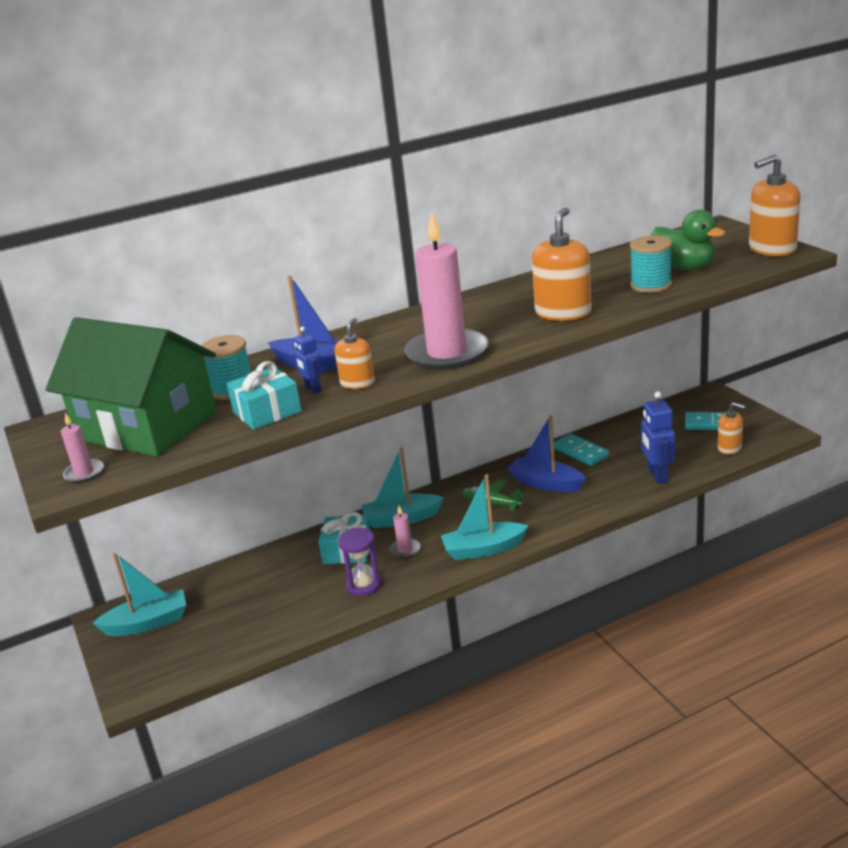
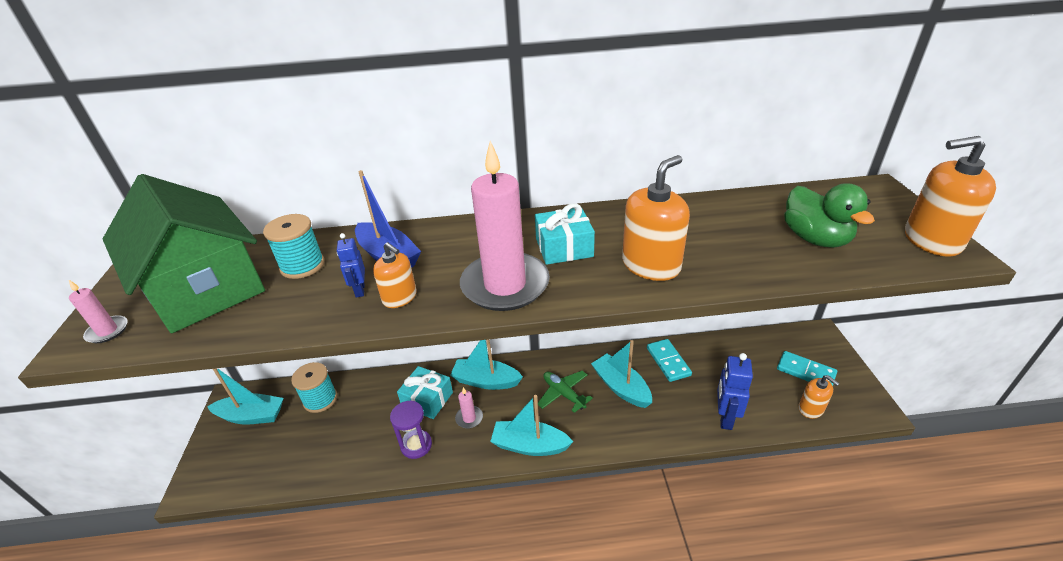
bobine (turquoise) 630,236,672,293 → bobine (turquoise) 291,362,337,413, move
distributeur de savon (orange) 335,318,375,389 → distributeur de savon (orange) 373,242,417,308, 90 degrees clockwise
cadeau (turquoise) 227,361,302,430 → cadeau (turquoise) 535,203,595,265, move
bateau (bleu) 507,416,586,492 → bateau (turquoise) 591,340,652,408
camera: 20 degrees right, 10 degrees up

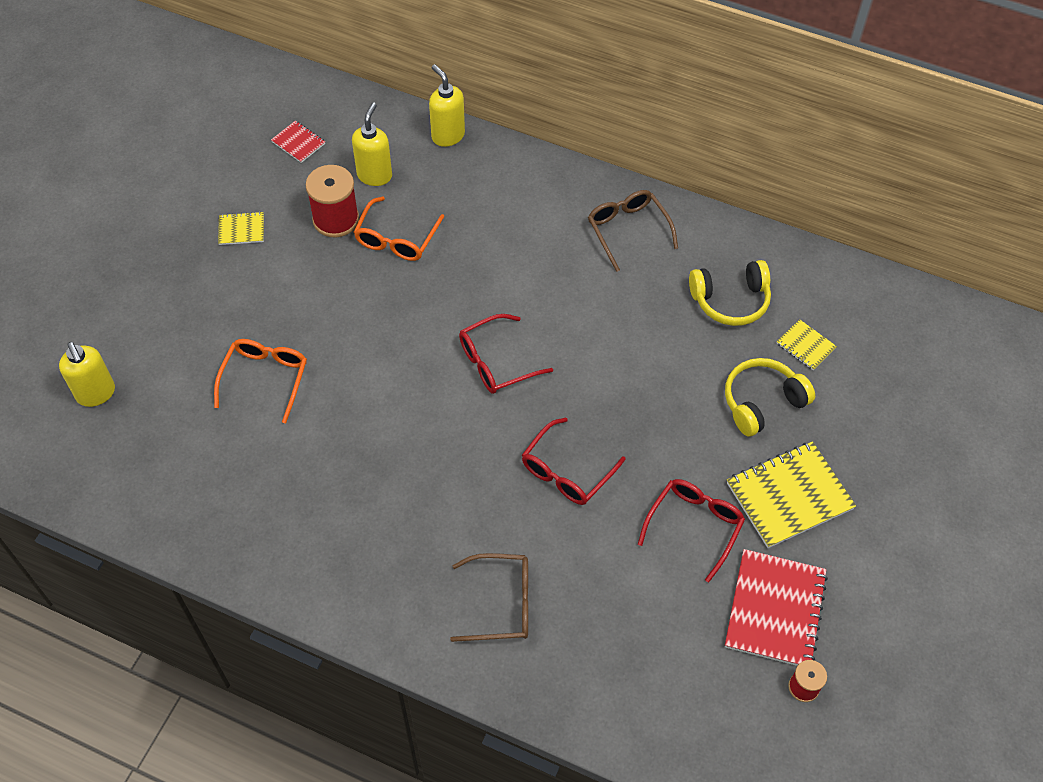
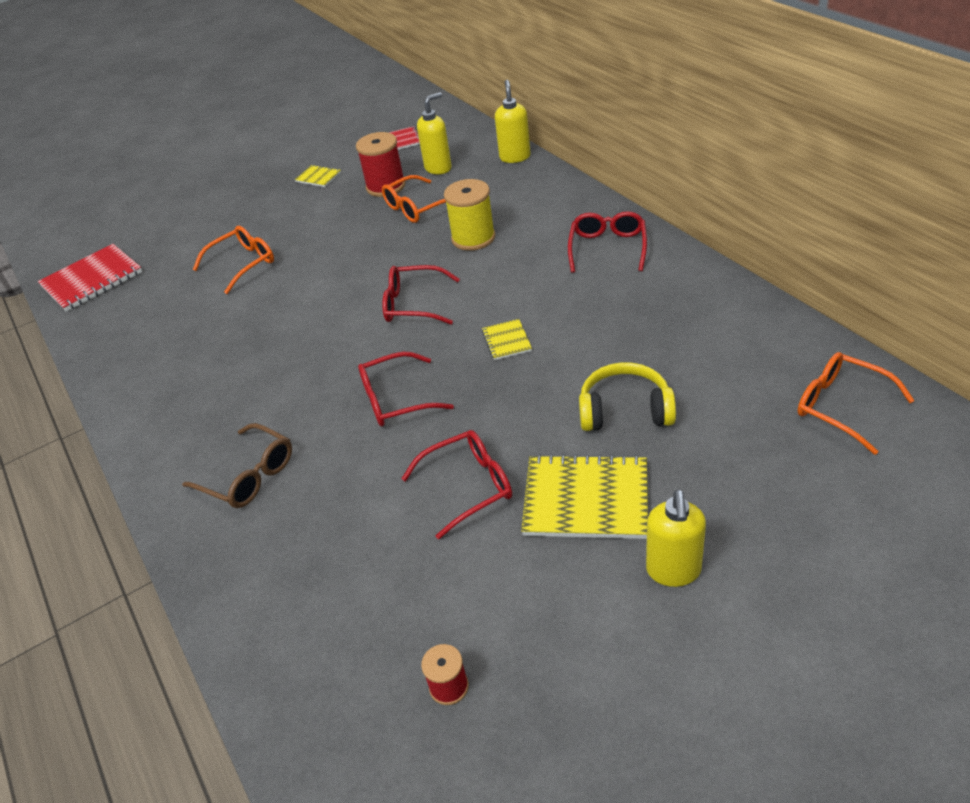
lunettes (marron) 588,190,678,272 → lunettes (rouge) 568,211,647,273
casque audio (jaune) 689,260,771,326 → -
carnet (jaune) 777,319,837,370 → carnet (jaune) 482,319,532,360, move
distributeur de savon (jaune) 59,342,115,407 → distributeur de savon (jaune) 646,490,706,587, move
carnet (rouge) 725,549,828,666 → carnet (rouge) 38,244,142,312, move
- → bobine (jaune) 444,179,495,251
- → lunettes (orange) 797,352,915,455
camera: 40 degrees right, 15 degrees down

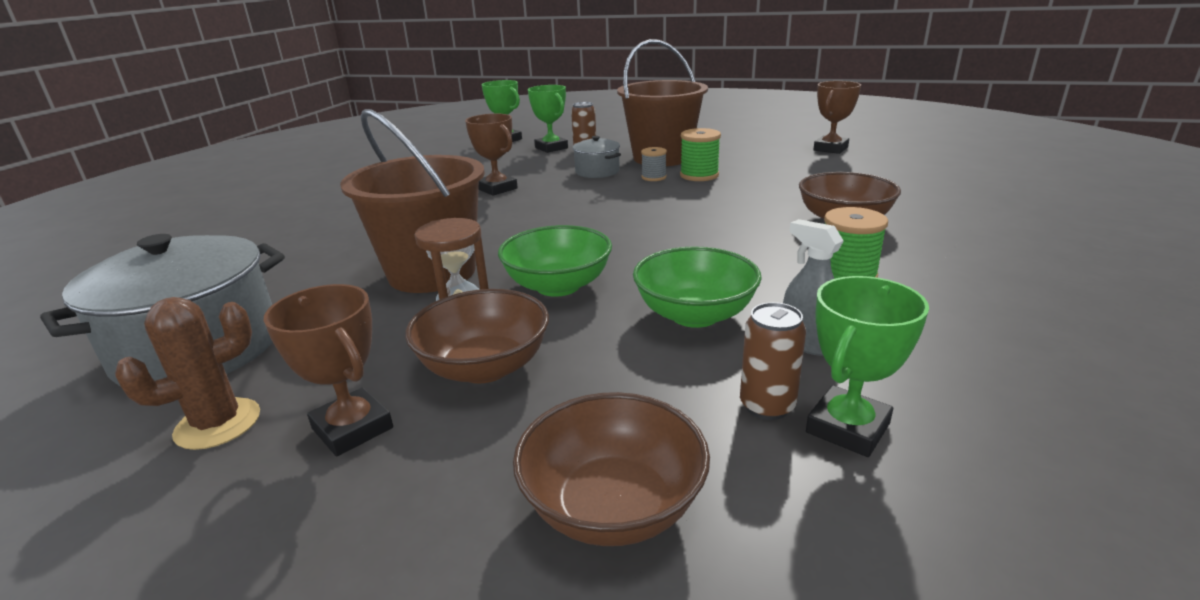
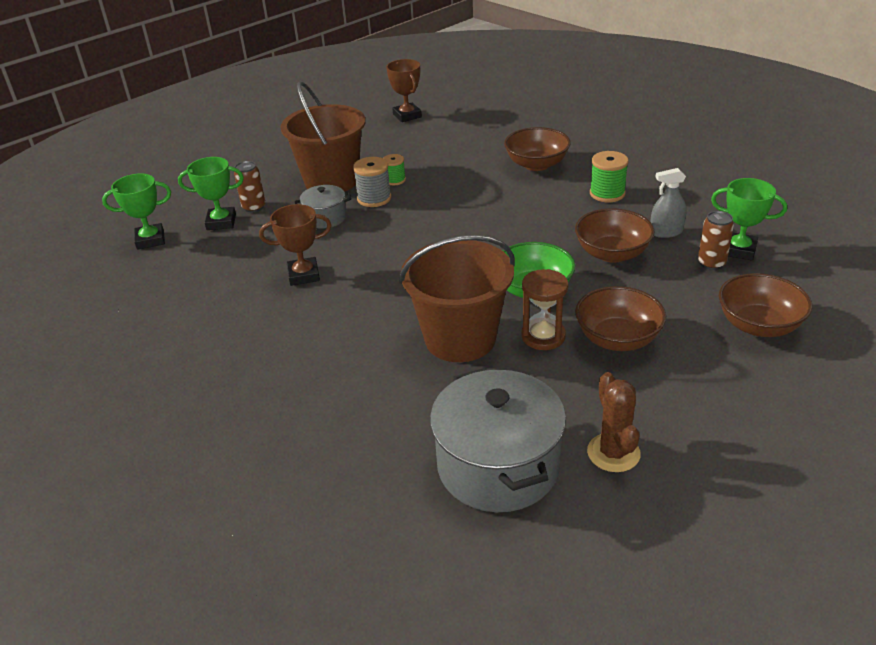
bobine (vert) 680,128,721,181 → bobine (vert) 383,154,406,185, x0.65
bobine (gris) 641,147,667,181 → bobine (gris) 353,157,391,207, x1.54
bol (vert) 633,247,762,328 → bol (marron) 575,208,655,263
trophée (vert) 806,276,929,457 → trophée (vert) 711,178,787,261, 45 degrees counterclockwise
trophée (marron) 264,284,393,457 → -
camera: 60 degrees left, 10 degrees up

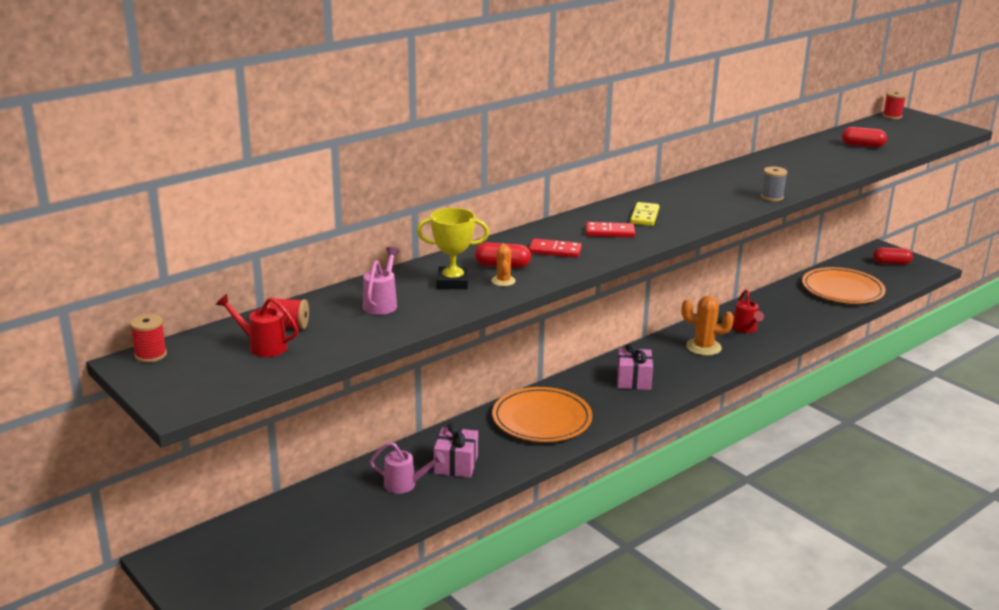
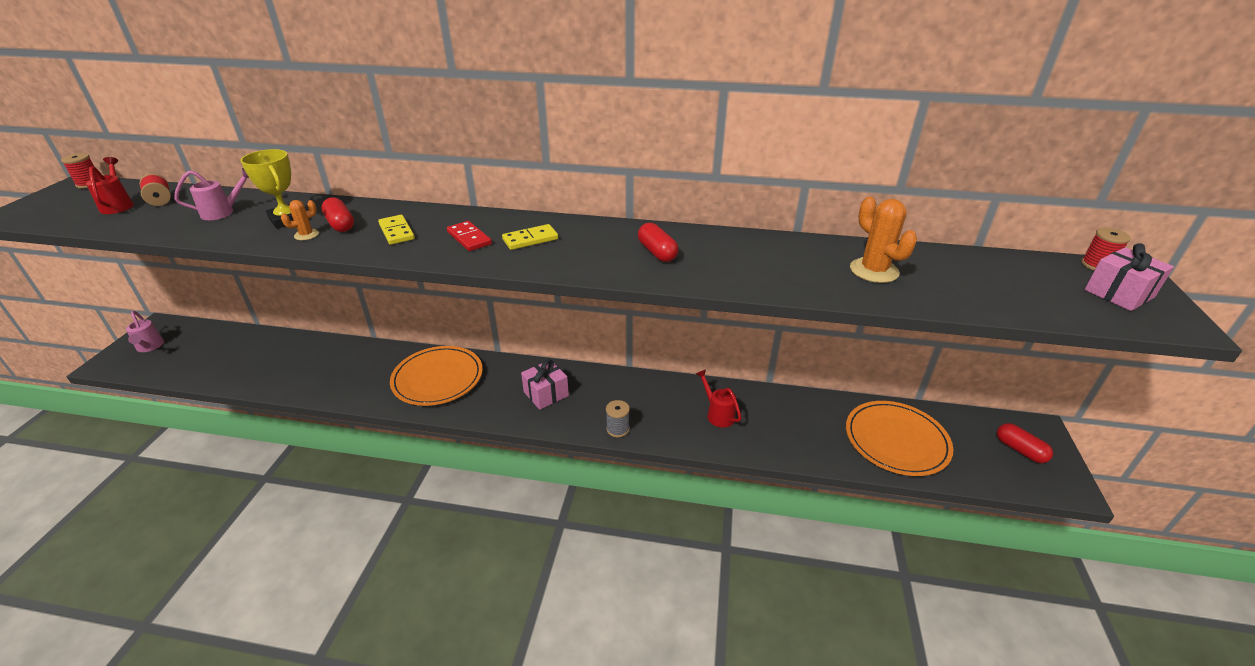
gélule (rouge) 842,127,887,148 → gélule (rouge) 638,223,678,262, move
bobine (gris) 761,167,787,202 → bobine (gris) 606,400,630,437, move
domino (rouge) 529,239,582,258 → domino (jaune) 378,215,415,245
arrosoir (rouge) 732,289,764,333 → arrosoir (rouge) 696,369,742,427, 105 degrees clockwise
cactus (orange) 682,296,734,356 → cactus (orange) 850,197,917,283, move
cadeau (rose) 434,423,478,478 → cadeau (rose) 1084,243,1174,311, move
arrosoir (rose) 369,442,445,494 → arrosoir (rose) 126,311,164,352, move
camera: 50 degrees right, 10 degrees up

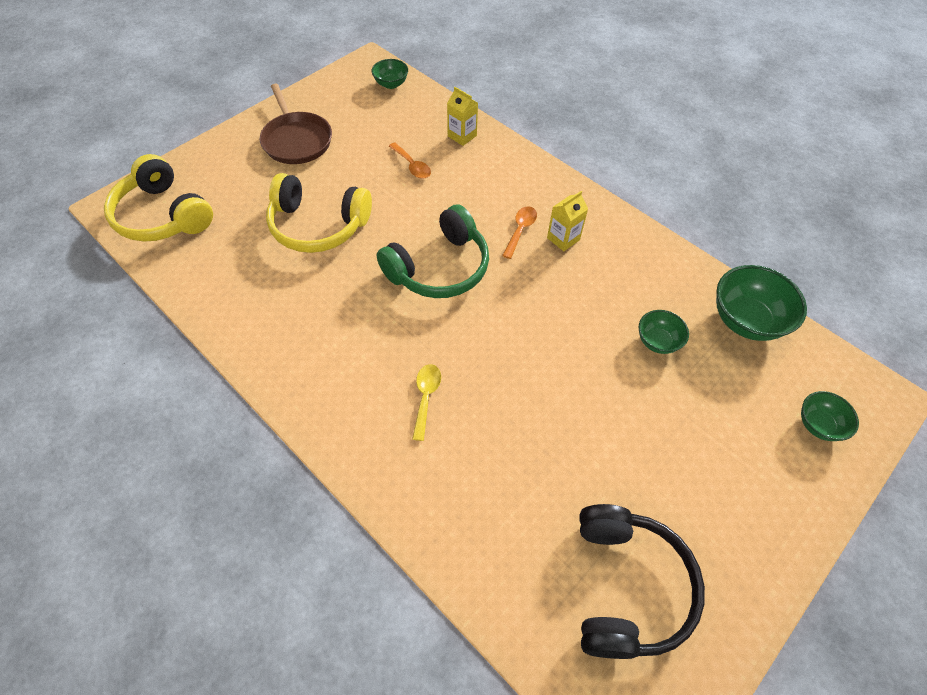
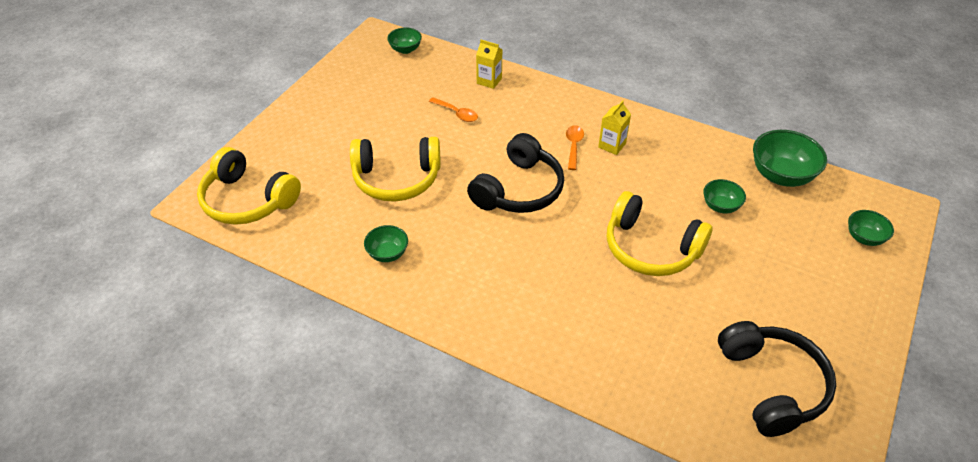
poêle (marron) 260,84,332,164 → -
casque audio (vert) 376,205,489,298 → casque audio (noir) 467,133,564,213
cuillère (jaune) 412,364,441,441 → -
- → casque audio (jaune) 607,191,713,276
- → bol (vert) 364,225,408,262
camera: 15 degrees left, 10 degrees down

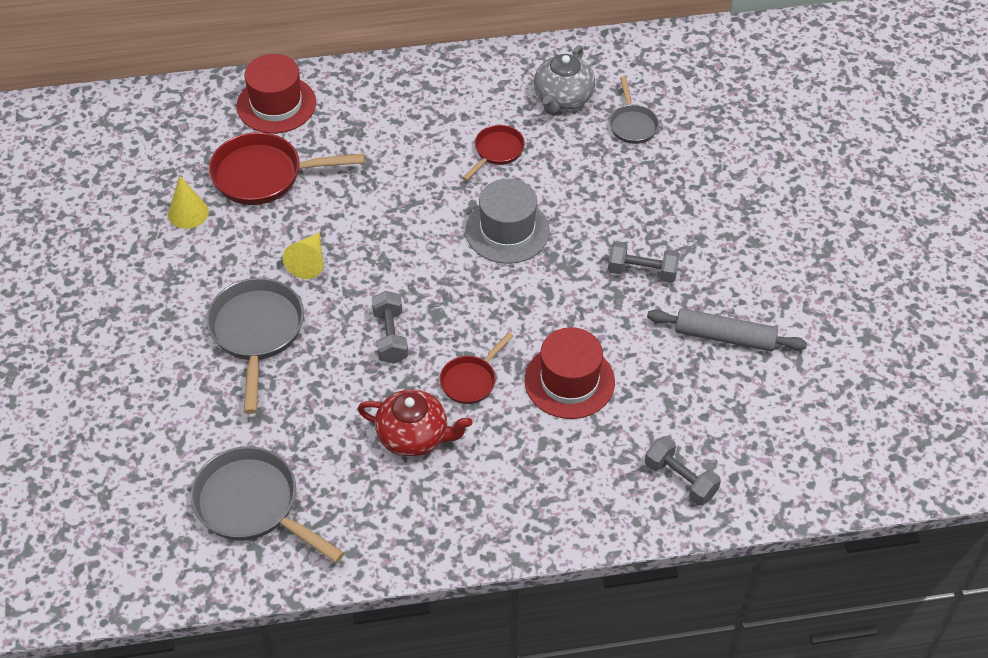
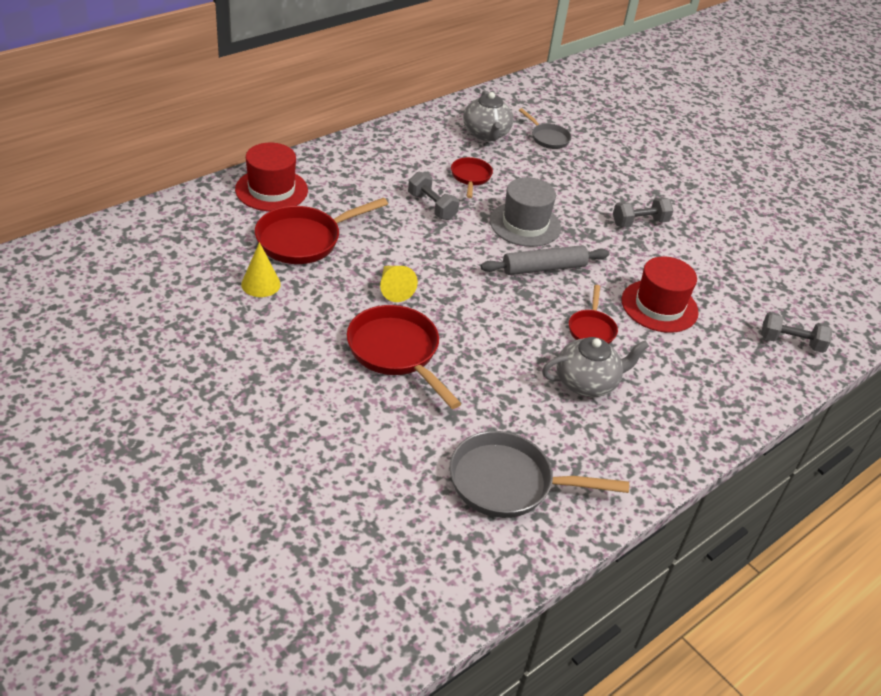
poêle (gris) 207,278,304,414 → poêle (rouge) 347,305,461,409
haltère (gris) 372,291,408,364 → haltère (gris) 408,172,459,220, move
rouleau à pâtisserie (gris) 647,308,807,352 → rouleau à pâtisserie (gris) 481,245,609,275, move
théière (rouge) 358,389,472,457 → théière (gris) 542,337,649,397
camera: 35 degrees left, 10 degrees down

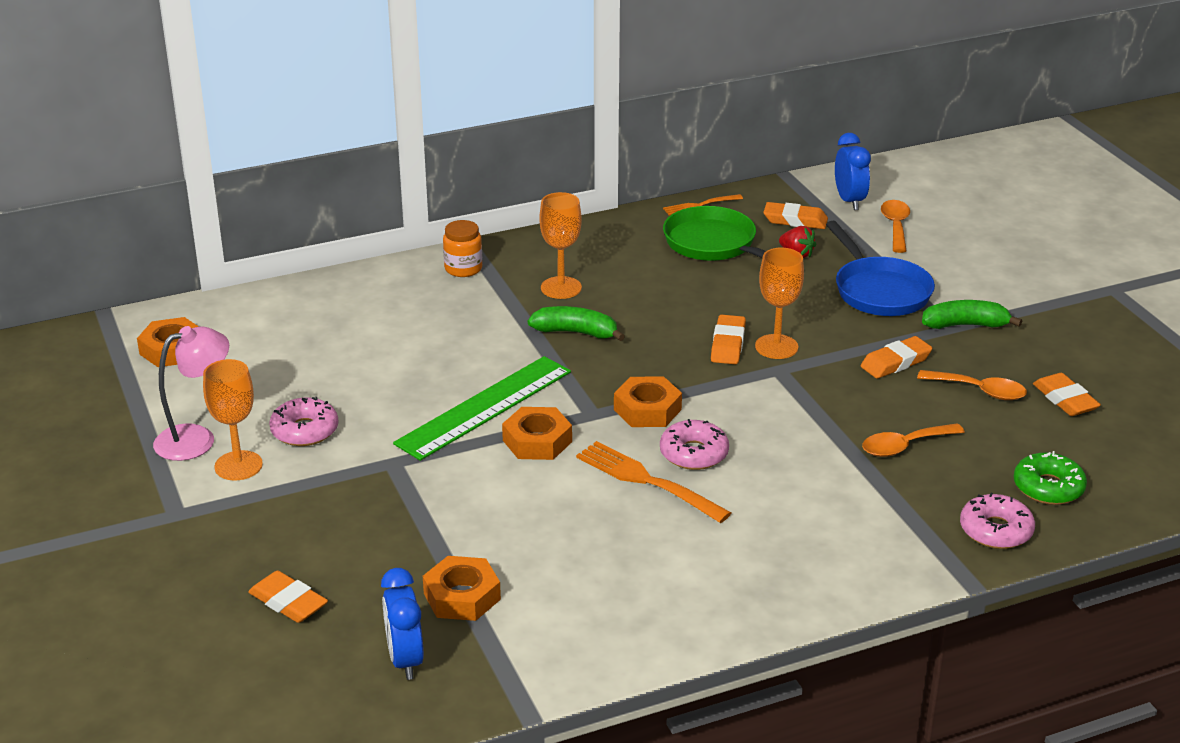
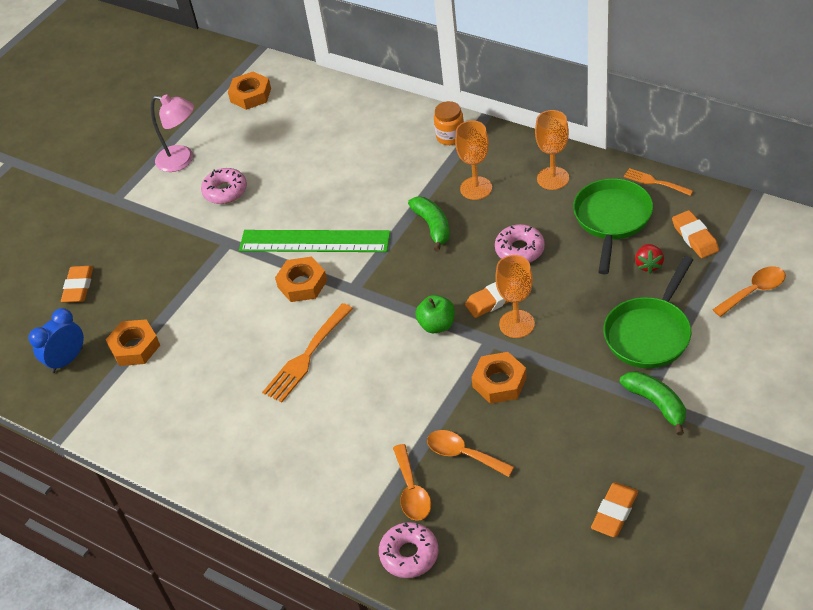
réveil (bleu) 835,133,871,210 → -
poêle (bleu) 826,221,935,316 → poêle (vert) 603,256,693,368
gomme (orange) 861,336,932,379 → -
verre à pied (orange) 203,359,263,480 → verre à pied (orange) 535,110,569,190, move
cuillère (orange) 917,370,1027,400 → cuillère (orange) 393,444,431,521, move
écrou (orange) 614,377,682,427 → écrou (orange) 471,352,527,404, move
beignet (rose) 660,419,729,470 → beignet (rose) 495,224,545,263, move
fourchette (orange) 576,441,731,523 → fourchette (orange) 262,303,353,403, 150 degrees counterclockwise
beignet (vert) 1014,451,1087,505 → -
- → pomme (vert) 415,295,455,333
camera: 60 degrees right, 15 degrees up

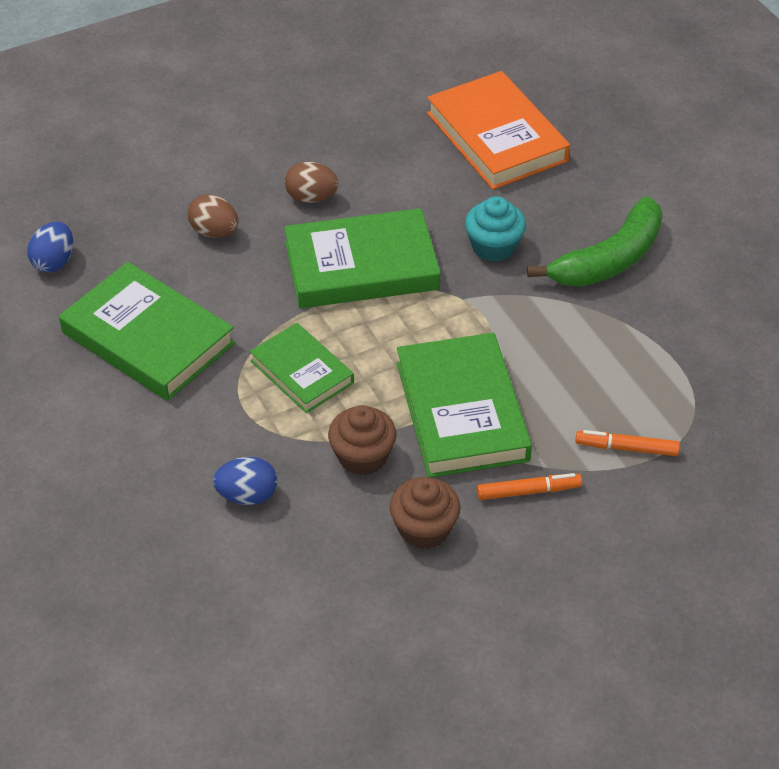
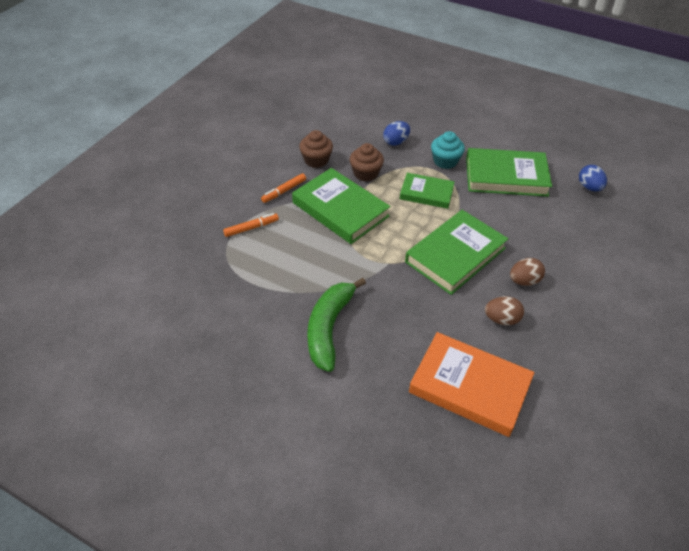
œuf (marron) 188,194,239,238 → œuf (marron) 485,296,524,326, move
muffin (turquoise) 465,196,526,262 → muffin (turquoise) 431,131,465,169, move
camera: 145 degrees right, 0 degrees up

